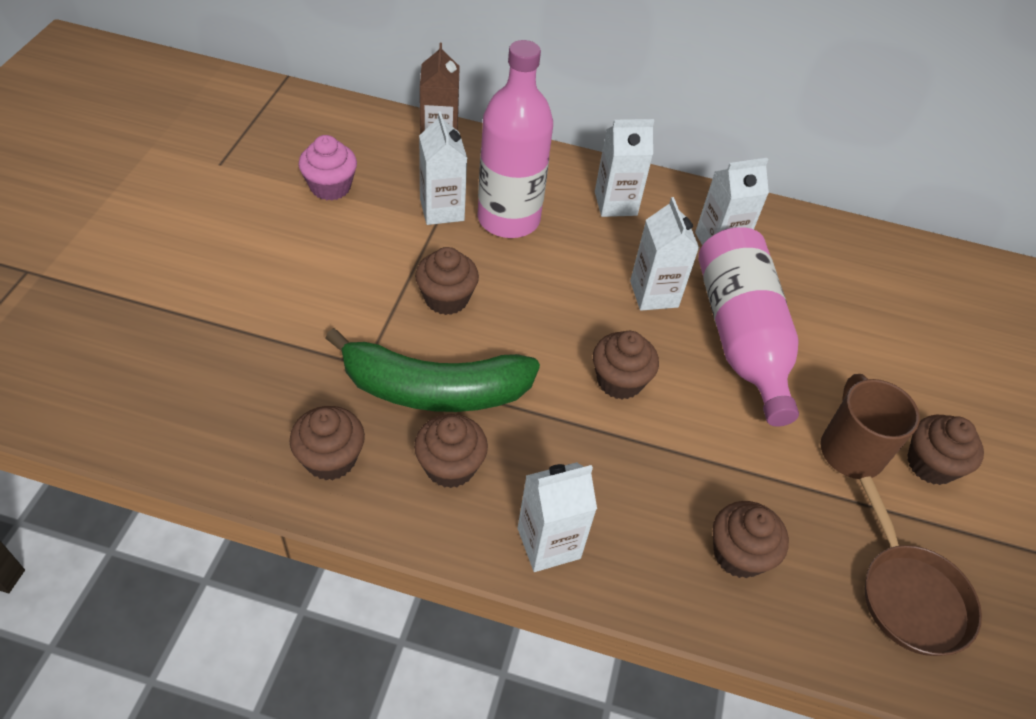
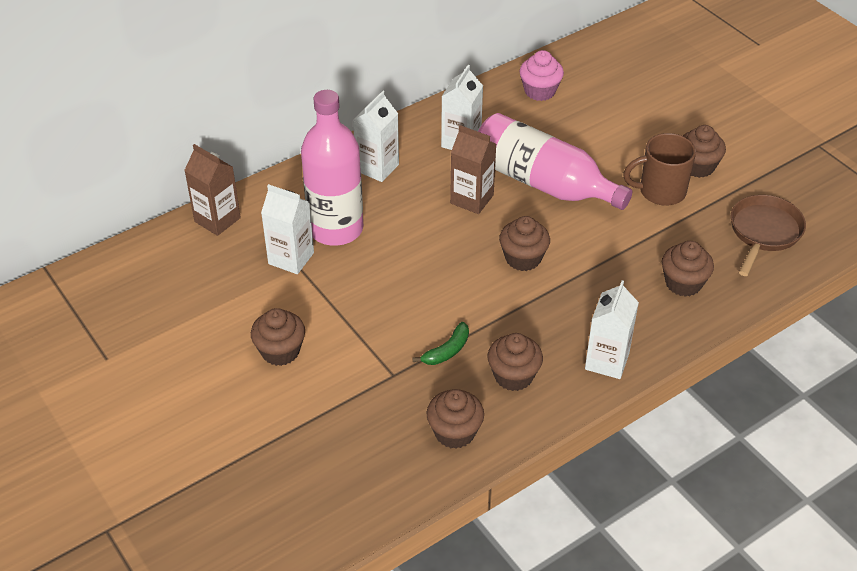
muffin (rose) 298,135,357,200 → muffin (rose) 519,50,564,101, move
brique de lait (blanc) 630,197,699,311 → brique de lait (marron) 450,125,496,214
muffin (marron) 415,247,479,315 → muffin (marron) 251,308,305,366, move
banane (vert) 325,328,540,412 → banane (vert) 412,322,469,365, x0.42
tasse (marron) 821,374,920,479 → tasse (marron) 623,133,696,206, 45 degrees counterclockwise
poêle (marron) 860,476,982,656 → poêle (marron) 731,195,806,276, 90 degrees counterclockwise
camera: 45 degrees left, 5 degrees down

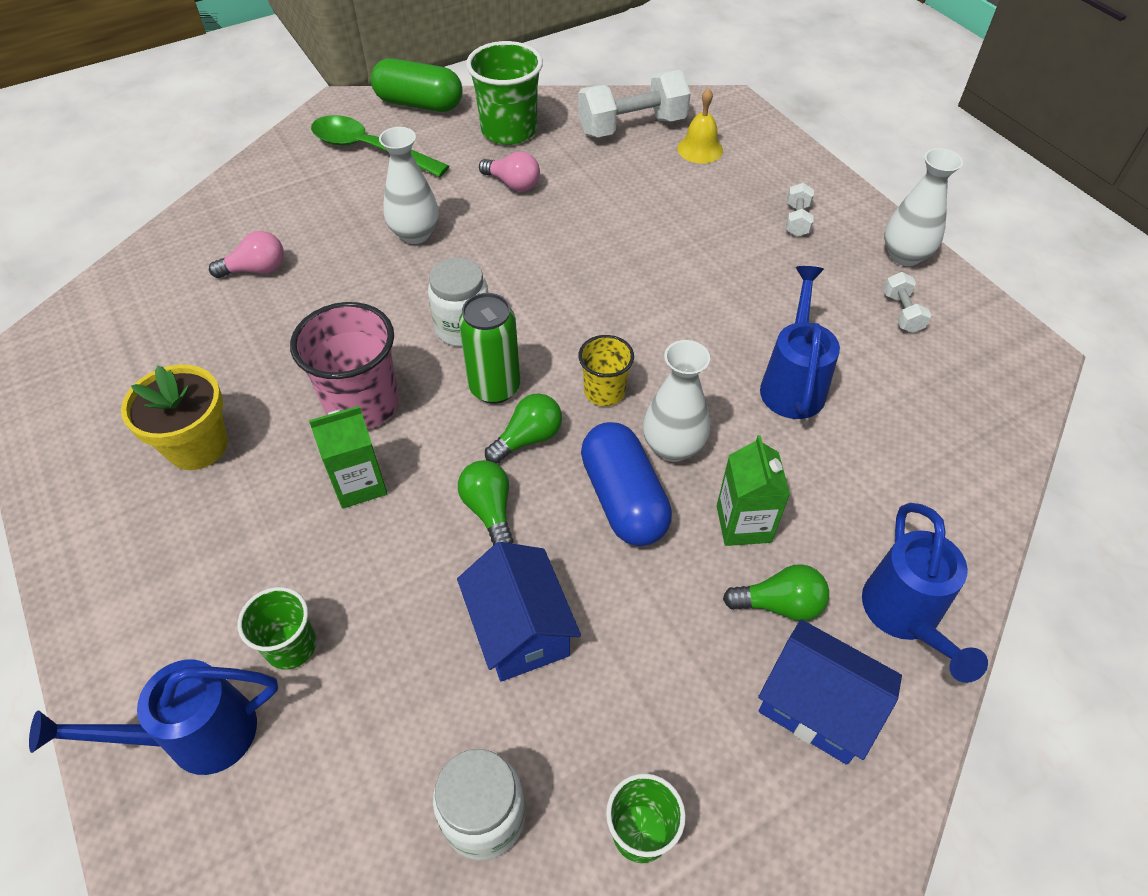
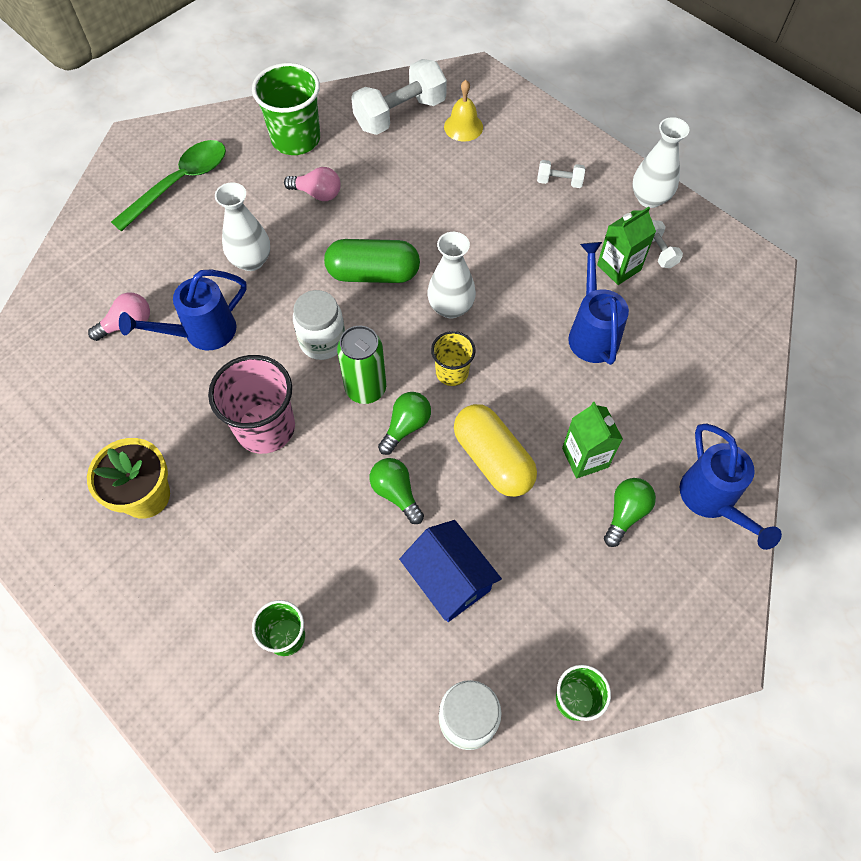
gélule (vert) 371,59,463,112 → gélule (vert) 324,239,420,283, move
cuillère (vert) 311,115,449,177 → cuillère (vert) 111,140,226,232, 120 degrees clockwise
haltère (blanc) 786,183,814,237 → haltère (blanc) 537,160,585,188, 75 degrees counterclockwise
vase (blanc) 643,340,710,462 → vase (blanc) 427,232,476,318, move
brique de lait (vert) 309,406,387,509 → brique de lait (vert) 597,207,656,285, move
gélule (bleu) 581,422,672,546 → gélule (jaune) 454,404,537,497
ampoule (vert) 723,564,829,621 → ampoule (vert) 604,478,656,547, 45 degrees counterclockwise
maison (bleu) 758,619,902,765 → -
arrosoir (bleu) 29,659,278,775 → arrosoir (bleu) 119,270,247,350, move
camera: 15 degrees left, 10 degrees up

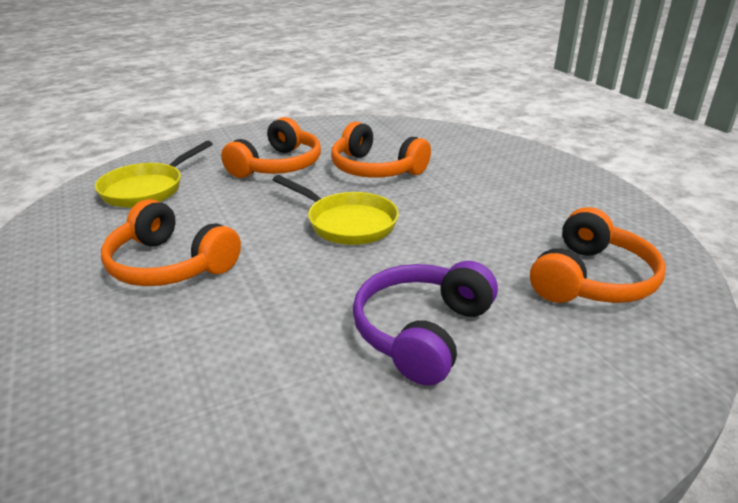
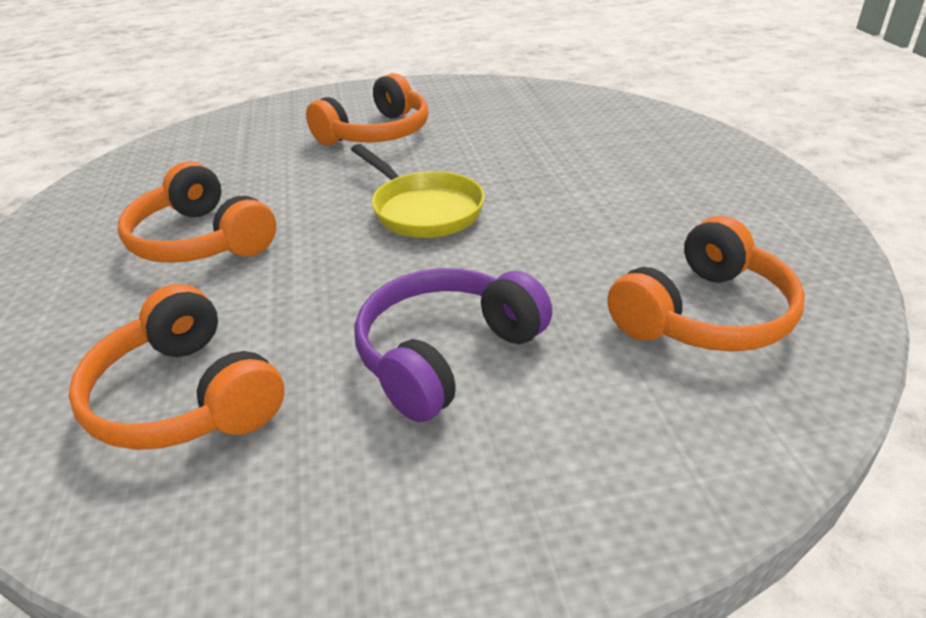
casque audio (orange) 331,122,431,178 → casque audio (orange) 68,284,285,450, move
poêle (jaune) 95,141,213,208 → -
camera: 15 degrees right, 5 degrees up

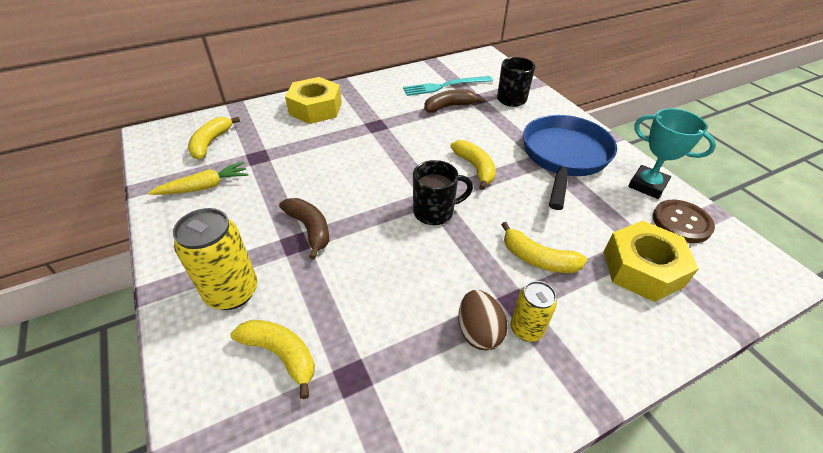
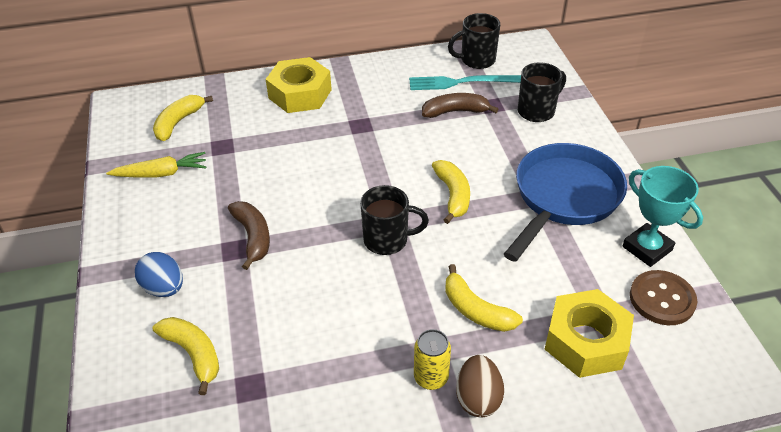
canette (jaune) 173,208,257,310 → œuf (bleu) 135,252,183,297
œuf (marron) 458,290,507,350 → œuf (marron) 456,355,504,417, move
- → tasse (noir) 448,13,500,69
camera: 15 degrees right, 0 degrees up

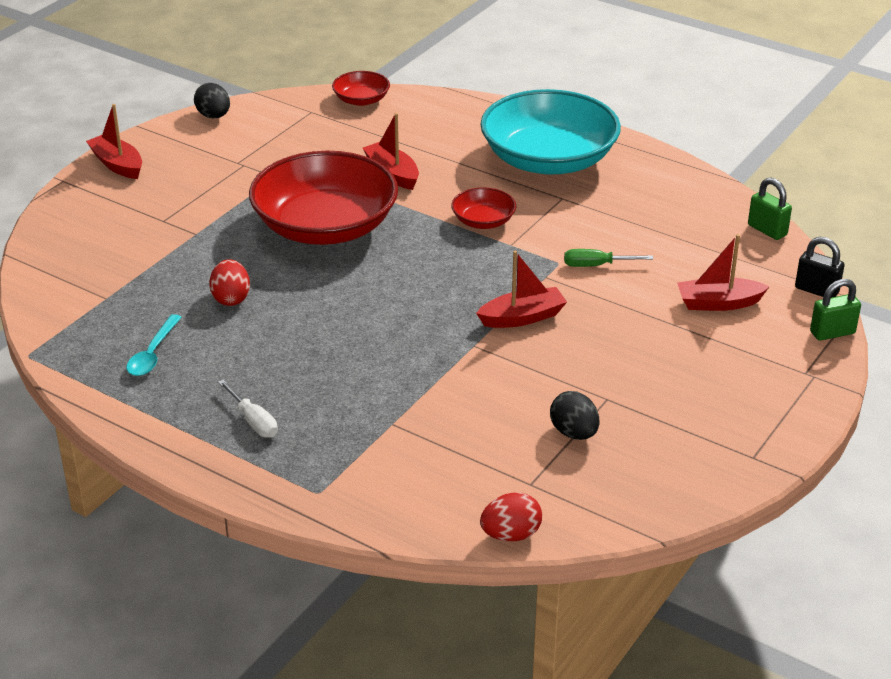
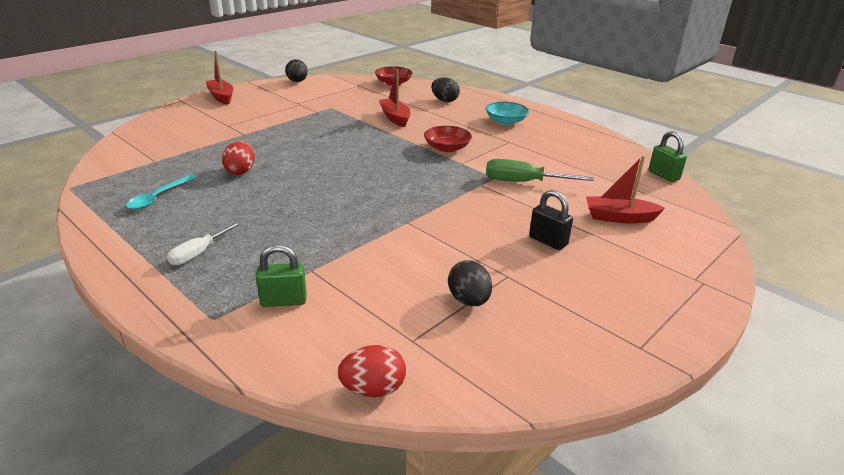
bol (turquoise) 480,89,621,174 → bol (turquoise) 486,102,529,125, x0.44
bol (rouge) 249,151,398,245 → -
cadenas (noir) 795,237,844,298 → cadenas (noir) 529,190,573,250, move
tournevis (vert) 564,249,653,267 → tournevis (vert) 486,159,594,182, x1.52
bateau (rouge) 476,251,567,328 → -
cadenas (vert) 810,279,861,341 → cadenas (vert) 256,245,307,307, move
tournevis (blanc) 218,380,278,438 → tournevis (blanc) 167,221,242,265, 60 degrees clockwise
- → œuf (noir) 431,77,460,102
camera: 10 degrees right, 5 degrees down

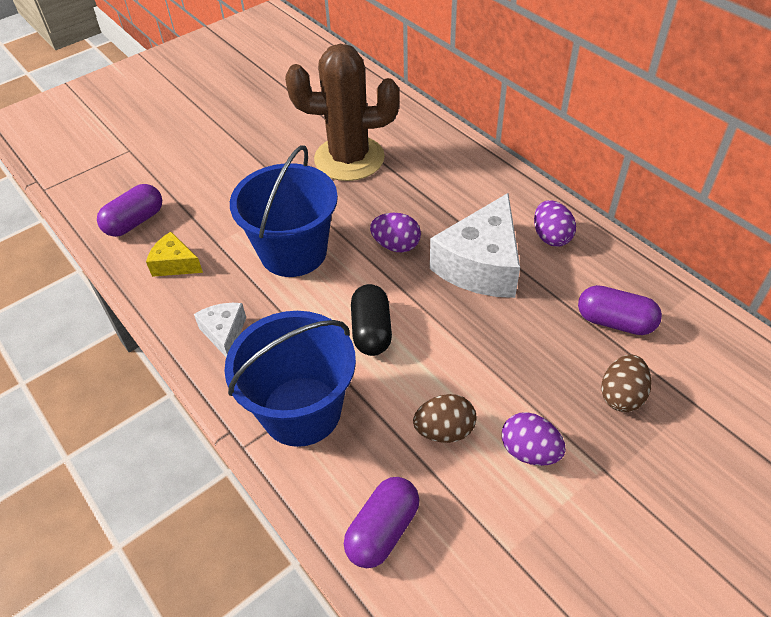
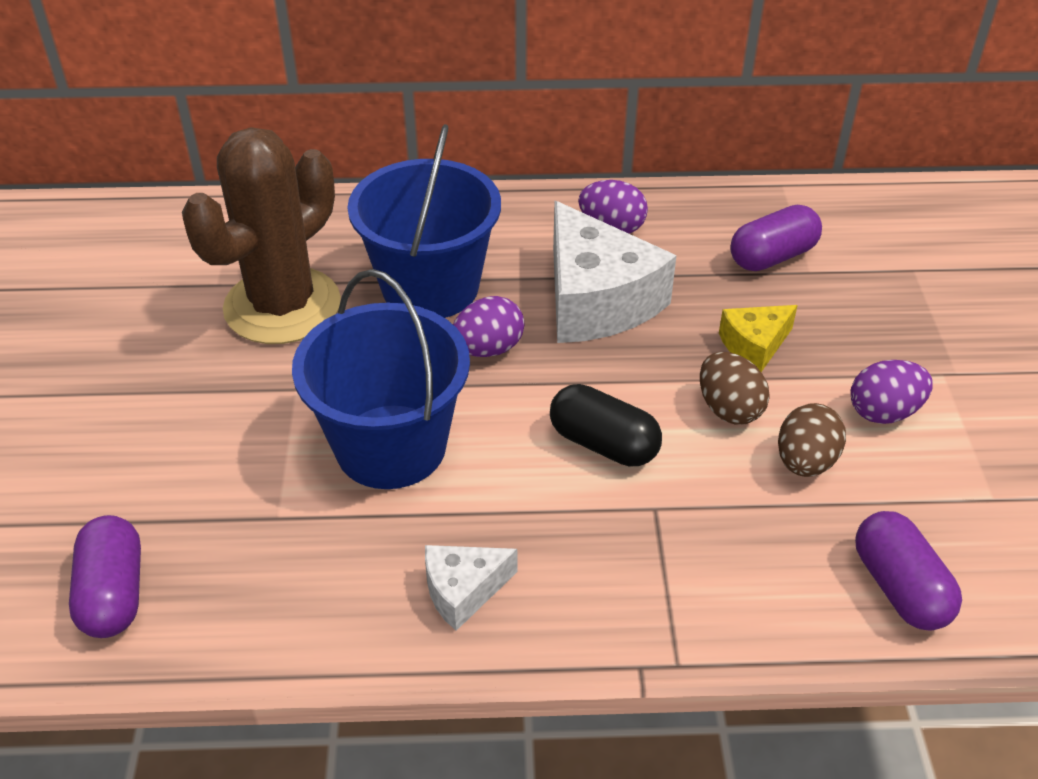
fromage (jaune) 146,232,203,277 → fromage (jaune) 719,305,798,372, move
fromage (blanc) 194,303,246,357 → fromage (blanc) 425,545,517,631, 45 degrees counterclockwise
seau (bleu) 224,311,356,447 → seau (bleu) 347,124,501,318, move
œuf (marron) 601,354,652,412 → œuf (marron) 700,352,770,425, move
camera: 55 degrees left, 5 degrees down

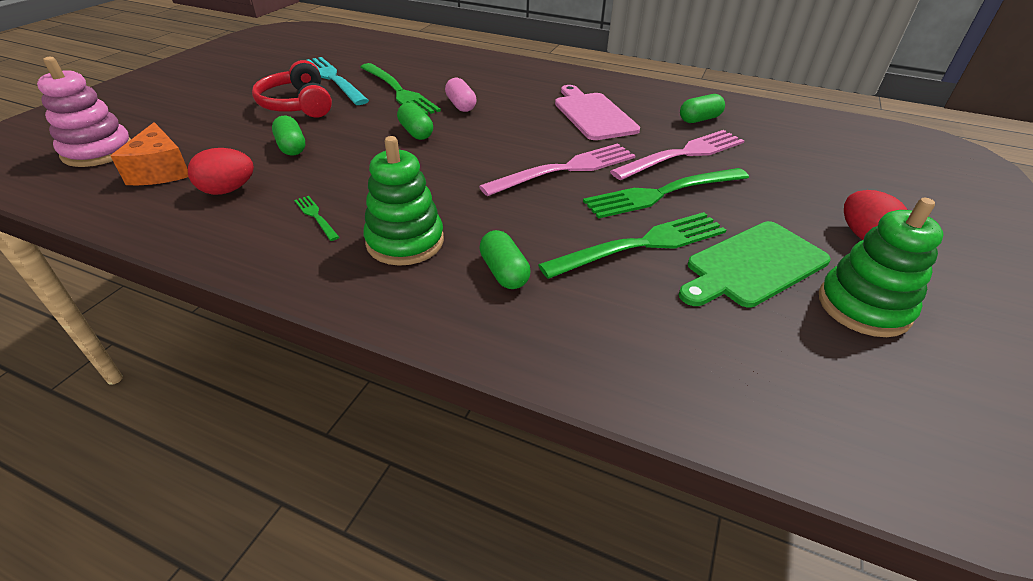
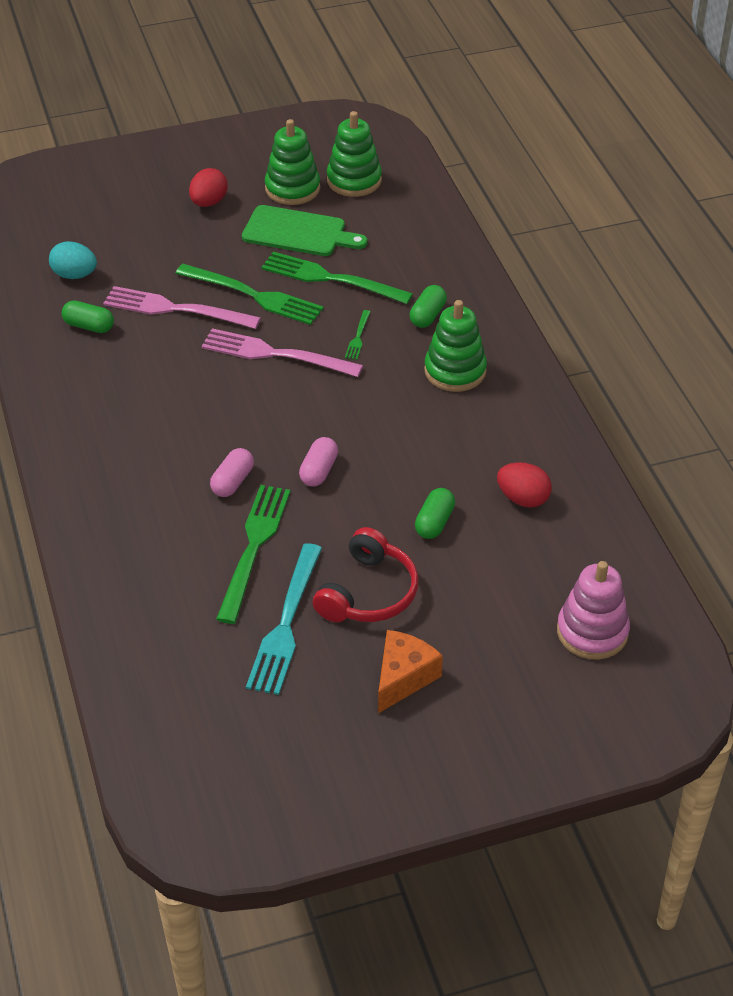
planche à découper (rose) 555,85,640,140 → -
gélule (vert) 397,102,433,140 → gélule (rose) 299,437,338,487
fromage (orange) 111,122,188,185 → fromage (orange) 378,630,443,713, move
fourchette (vert) 294,196,339,241 → fourchette (vert) 345,310,371,360, move
- → jouet à empiler (vert) 327,111,382,197
- → œuf (turquoise) 49,241,97,279
camera: 130 degrees left, 5 degrees up

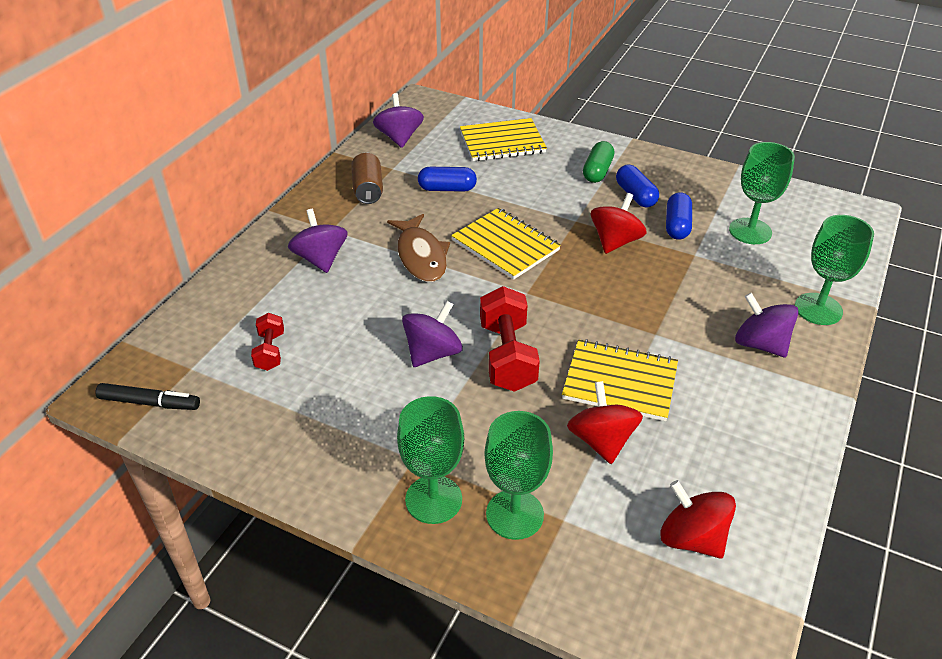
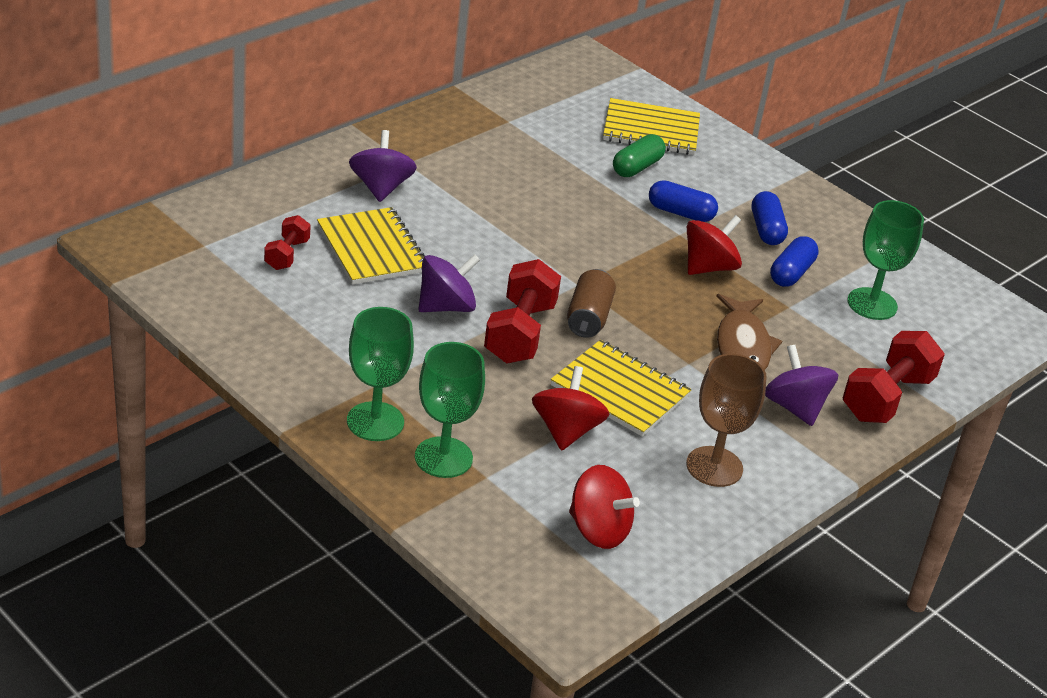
toupie (violet) 373,93,424,148 → -
gélule (vert) 583,141,614,183 → gélule (vert) 613,134,666,177, move
canette (marron) 351,153,383,204 → canette (marron) 567,269,616,338, move
gélule (bleu) 418,167,477,192 → gélule (bleu) 649,180,718,222, move
carnet (jaune) 451,208,561,280 → carnet (jaune) 317,207,425,285, move
poisson (marron) 387,214,450,282 → poisson (marron) 716,294,782,370, move
verre à pied (vert) 795,215,874,325 → haltère (rouge) 842,331,945,423
feutre (noir) 95,383,200,410 → -
toupie (rouge) 660,480,736,559 → toupie (rouge) 569,465,640,549, 150 degrees clockwise
- → verre à pied (marron) 686,354,767,487
camera: 15 degrees right, 5 degrees down

